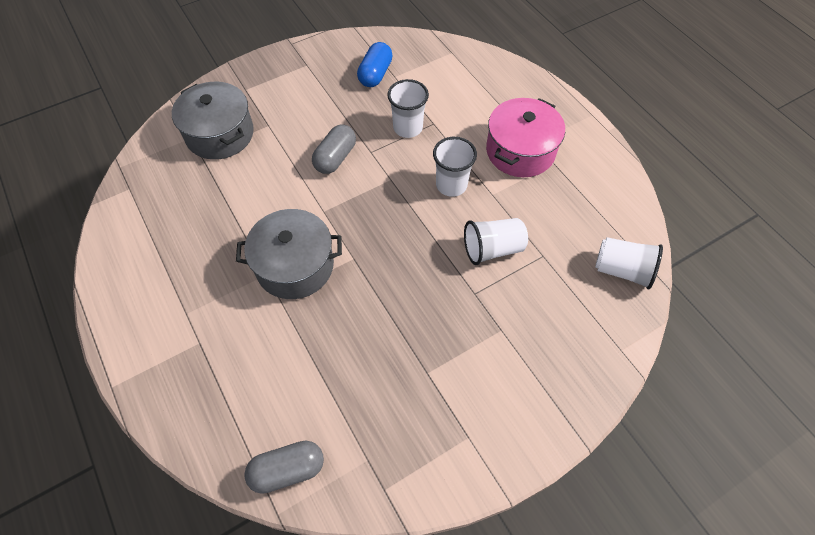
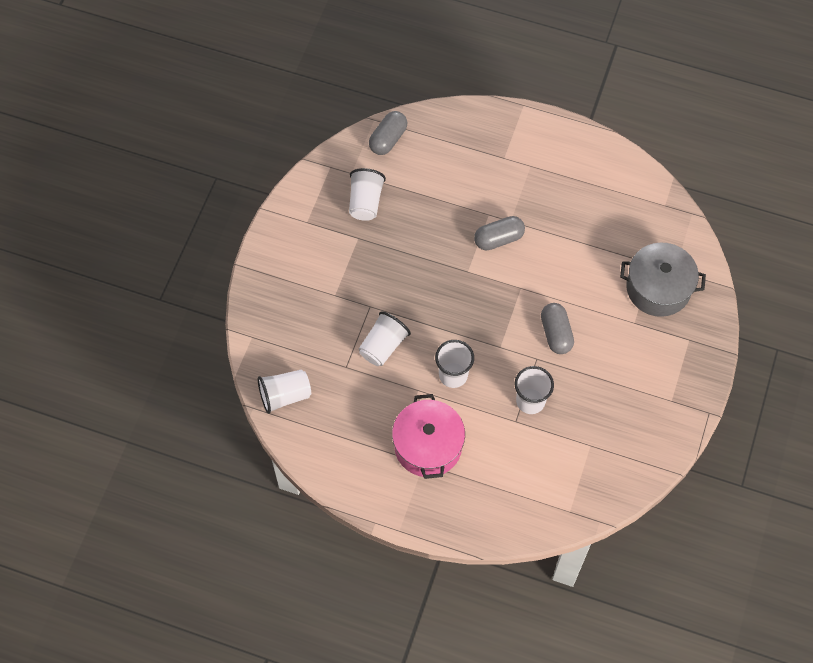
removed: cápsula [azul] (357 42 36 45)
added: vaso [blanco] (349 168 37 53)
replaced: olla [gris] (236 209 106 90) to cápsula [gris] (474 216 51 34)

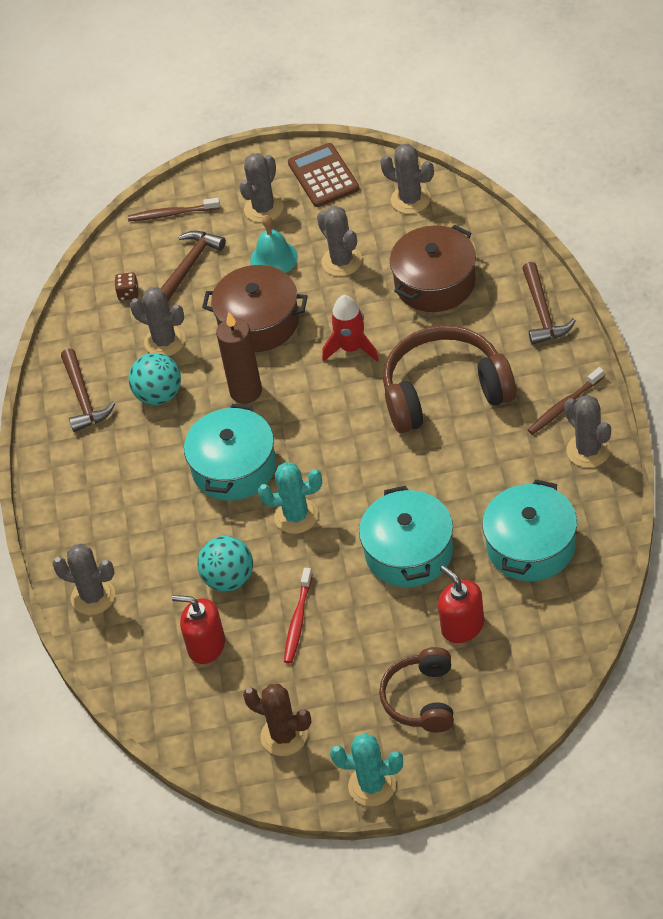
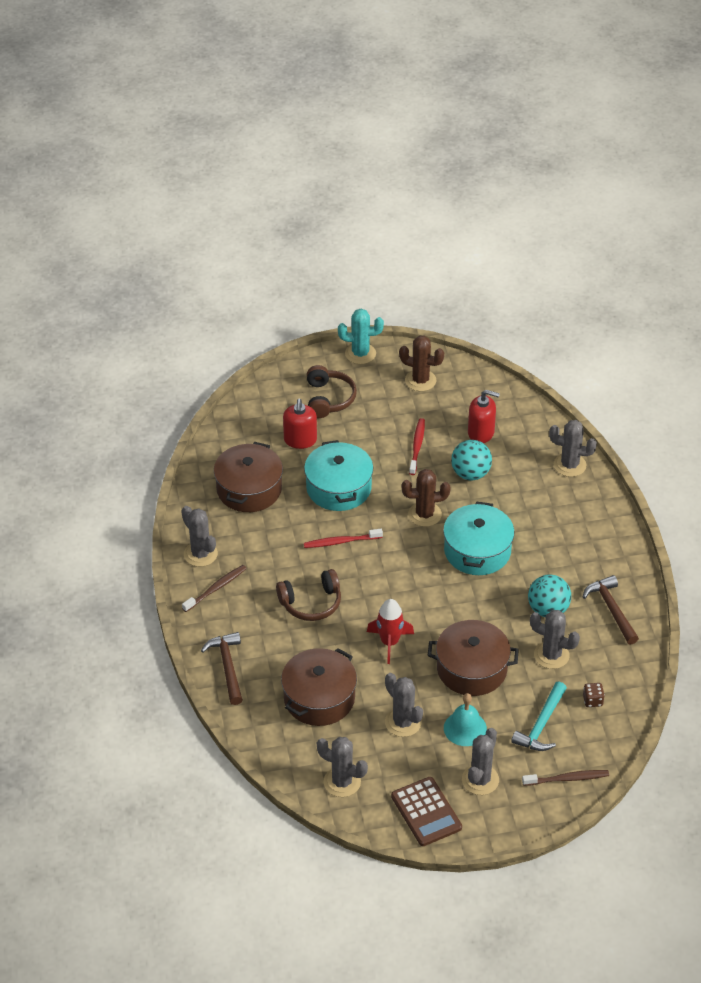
removed: vela [marrón] (216 312 46 92)
added: cepillo de dientes [rojo] (304 529 79 19)
recoloured: martillo [marrón] (160 231 66 70) to martillo [turquesa] (511 681 56 70); cactus [turquesa] (258 462 64 72) to cactus [marrón] (402 469 49 58); olla [turquesa] (482 479 95 102) to olla [marrón] (214 442 69 70)
turned: dispensador de jabón [rojo] (438 565 46 78) = (283 399 34 50) 45 degrees clockwise
resized: auriculares [marrón] (383 325 133 108) = (276 569 65 52) x0.61

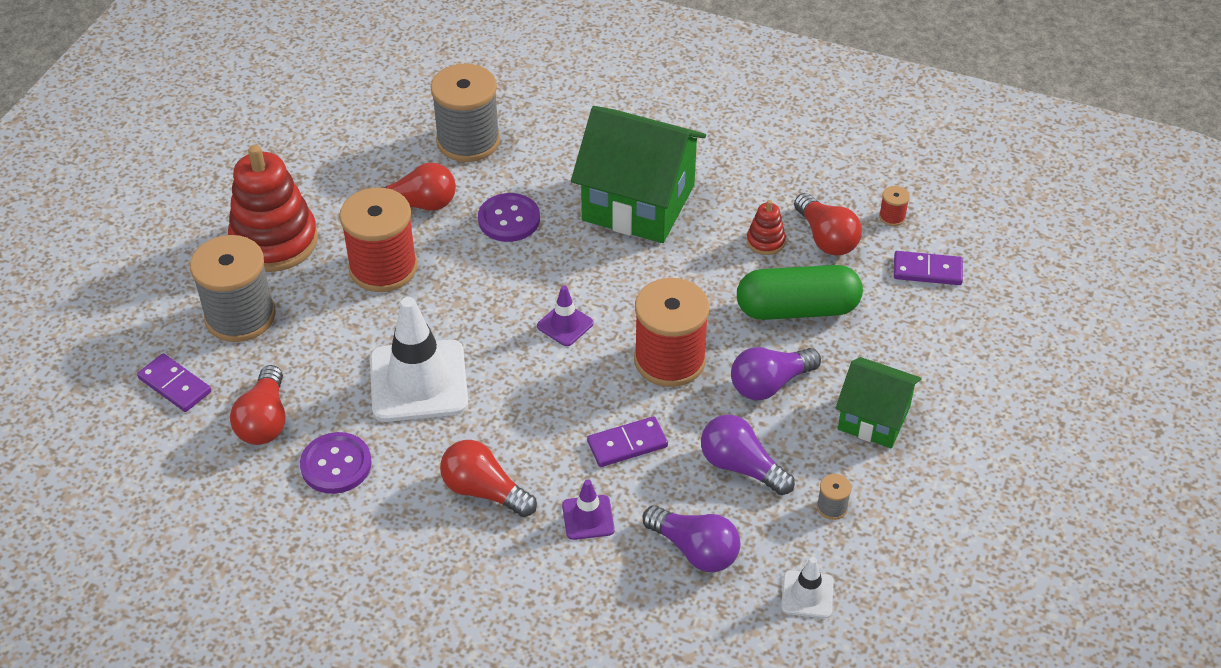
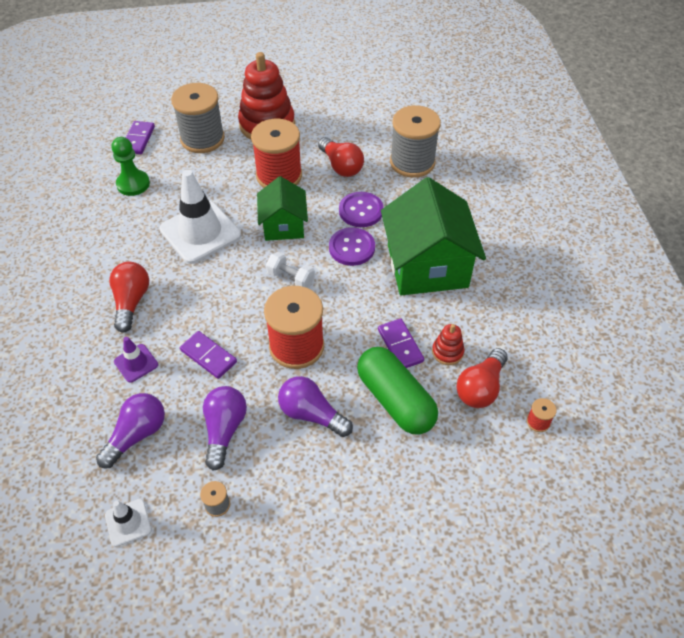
moved: botón [morado] (300 432 72 62) to (329 227 46 39); casa [verde] (836 357 86 91) to (257 176 51 65); ficha de dominó [morado] (894 251 69 34) to (378 318 46 50)
replaced: bombilla [rojo] (230 365 55 80) to peón [verde] (111 137 39 59); cono de tráfico [morado] (537 285 57 61) to mancuerna [blanco] (266 252 49 36)
turned: bombilla [morado] (643 505 97 67) = (96 393 69 76) 150 degrees counterclockwise

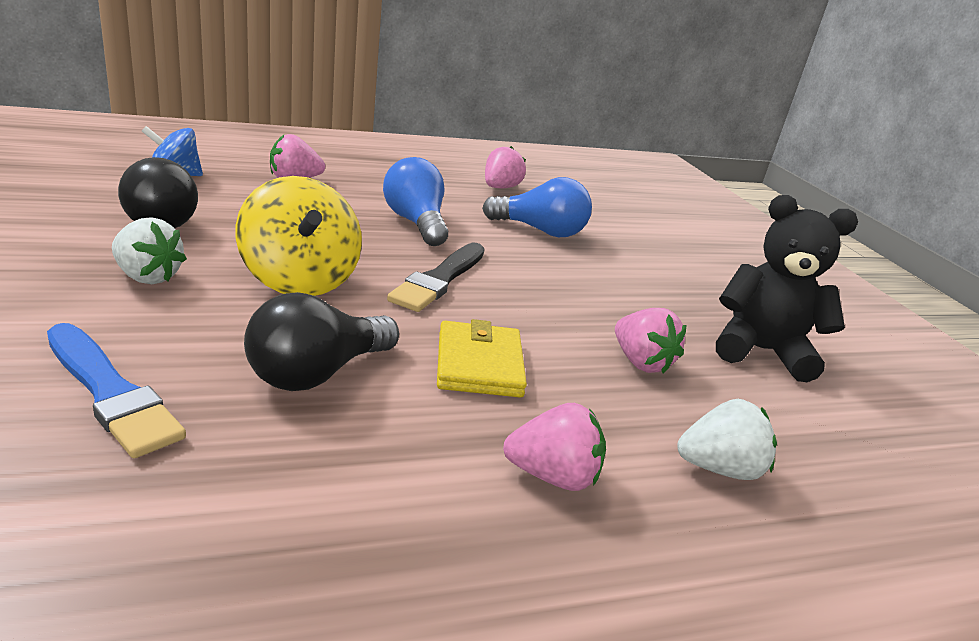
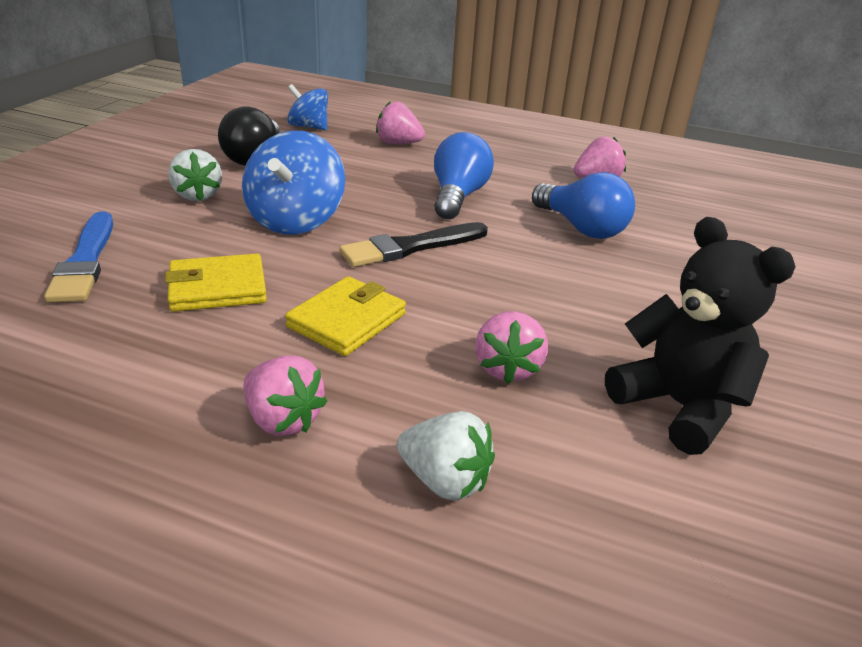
replaced: bombilla [negro] (244 292 155 99) to cartera [amarillo] (165 254 102 58)
recoloured: peonza [amarillo] (236 176 126 120) to peonza [azul] (242 131 103 104)

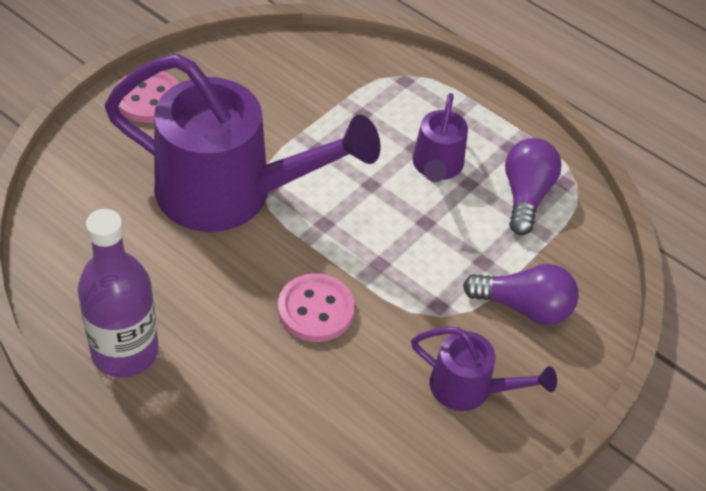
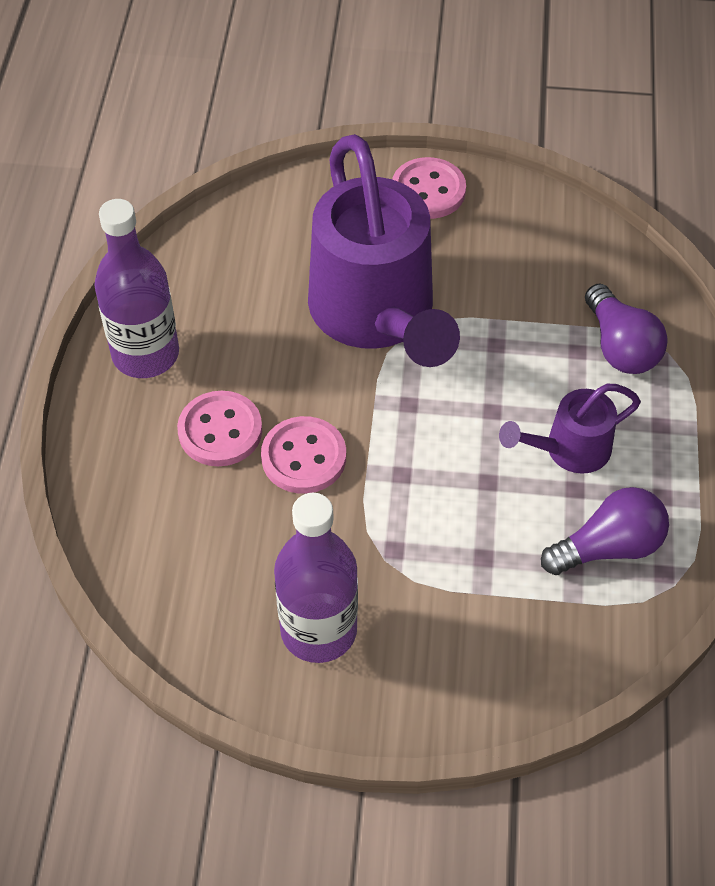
added: botón [rosa] (177 391 85 76)
moved: bombilla [morado] (463 264 116 61) to (585 284 83 90)
replaced: regadera [morado] (411 327 146 84) to botella [morado] (274 493 84 170)

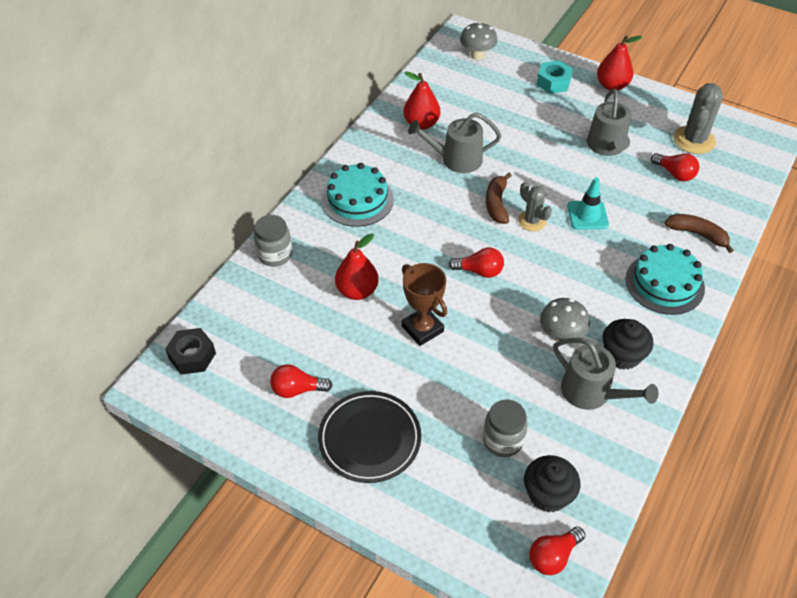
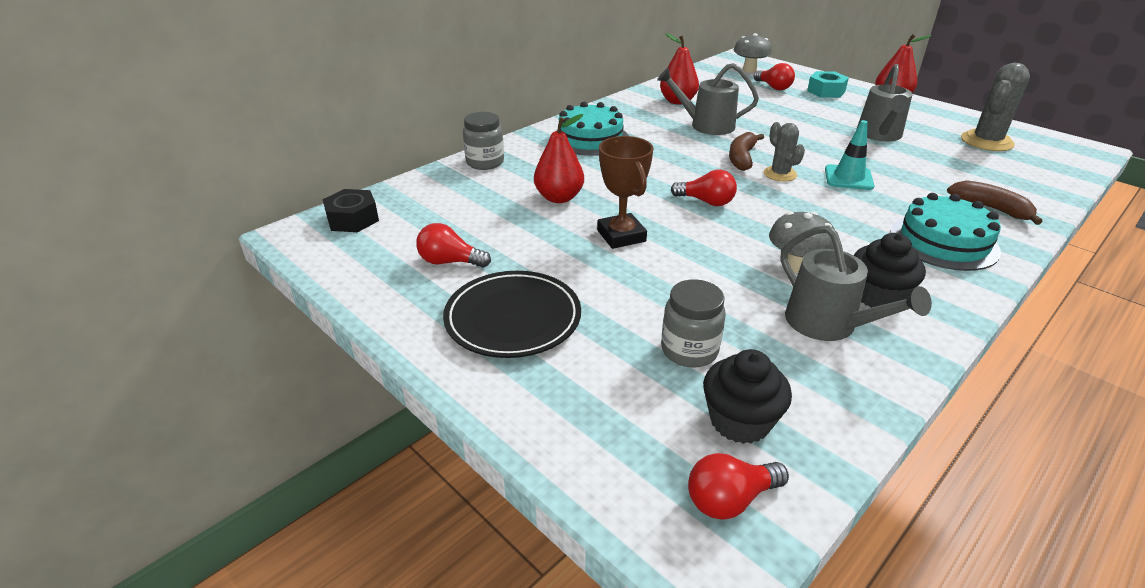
moved: bombilla [rojo] (651 153 48 28) to (754 63 41 27)

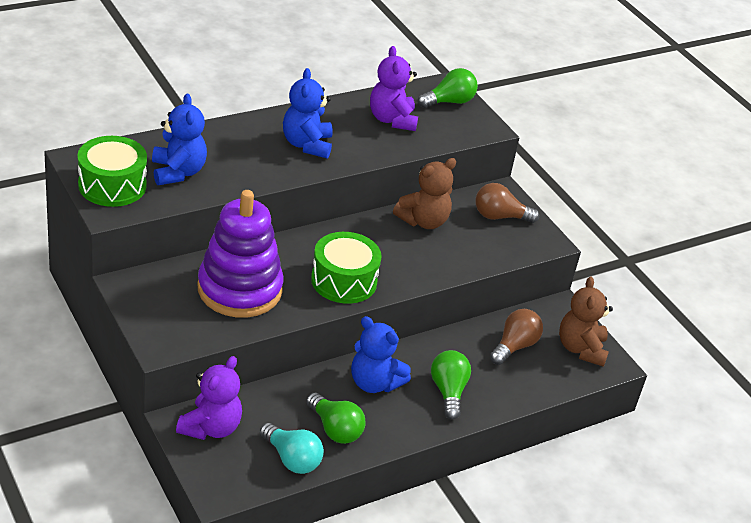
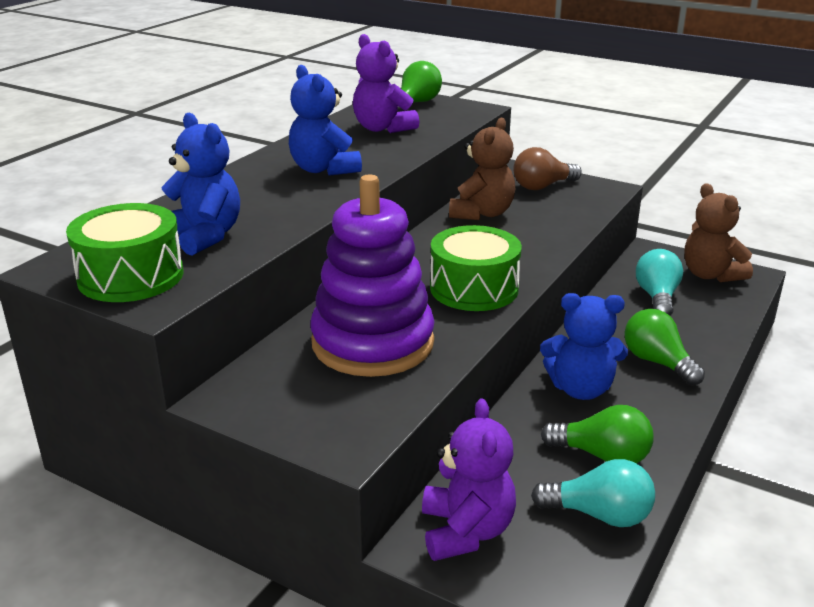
recoloured: bombilla [marrón] (490 309 53 56) to bombilla [turquesa] (636 249 47 67)

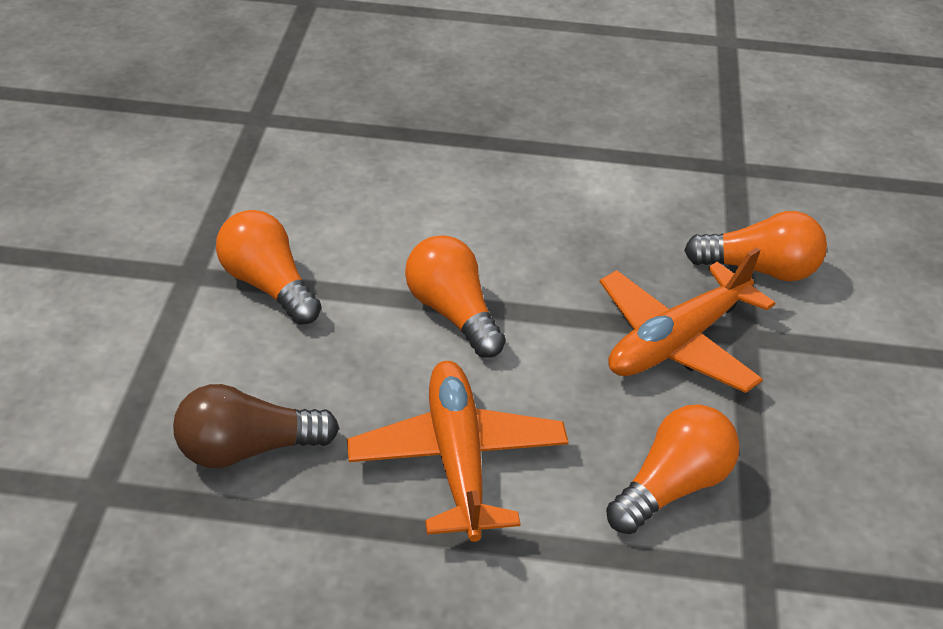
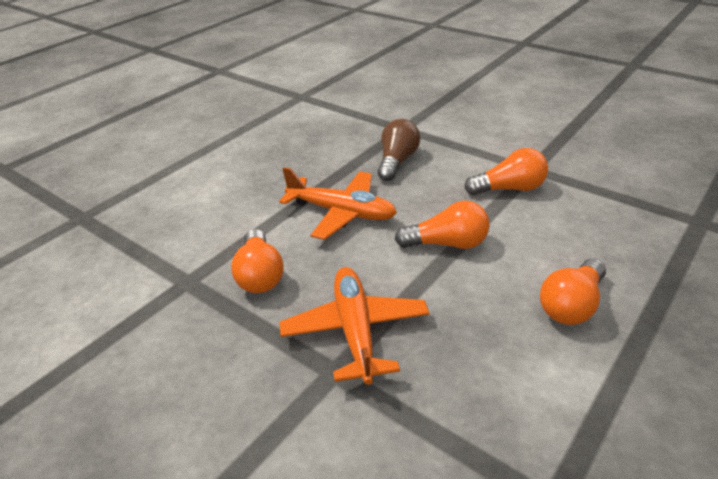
moved: bombilla [naranja] (684 211 143 70) to (540 258 66 67)

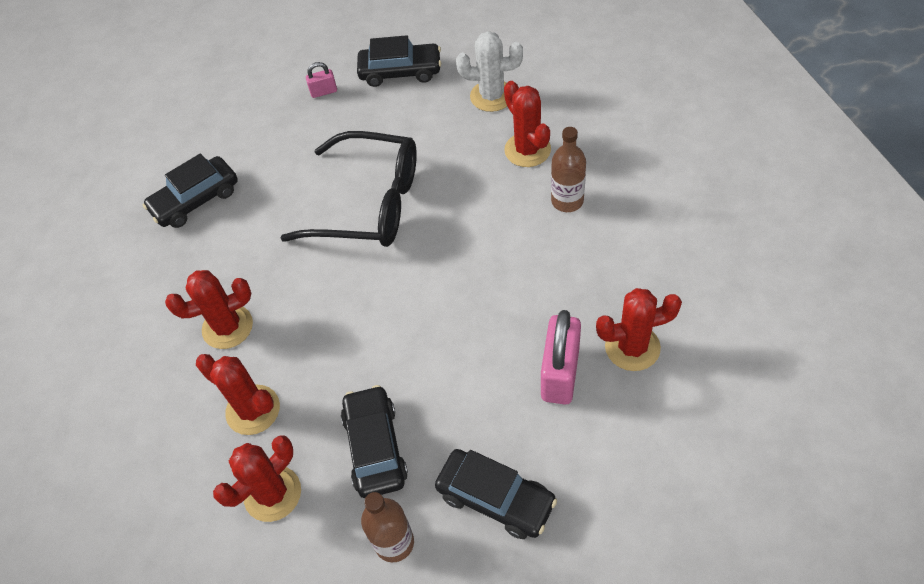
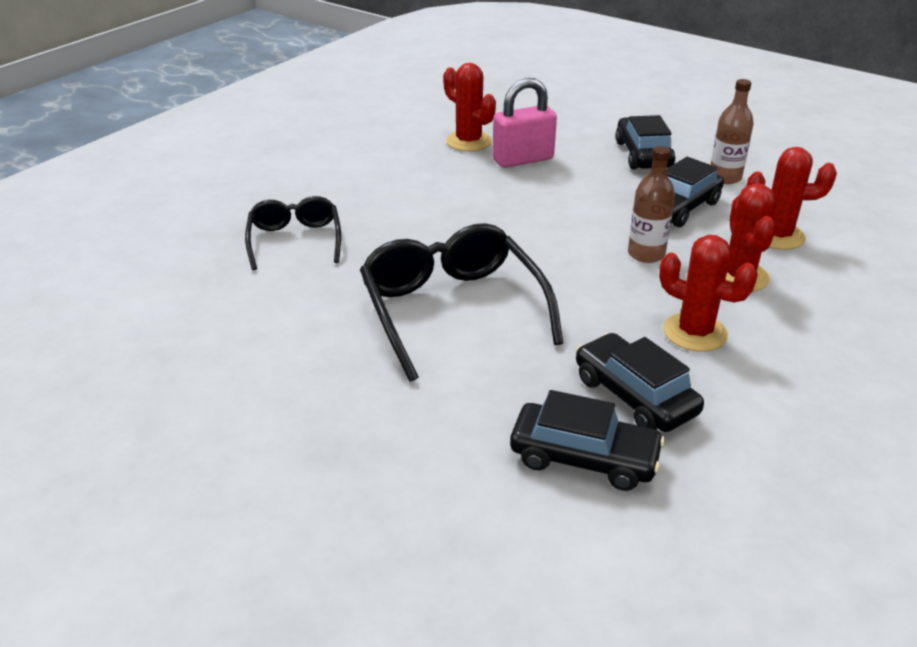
removed: candado [rosa] (306 62 31 36); cactus [blanco] (456 31 67 81)
moved: coche [negro] (357 35 84 52) to (576 333 128 99); botella [marrón] (551 127 35 85) to (628 146 47 117)
replaced: cactus [rojo] (504 81 47 86) to gafas [negro] (245 196 96 74)

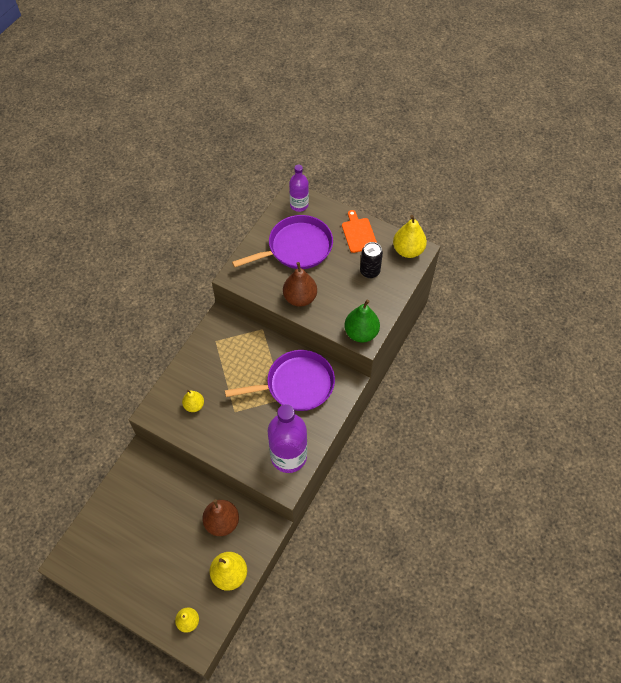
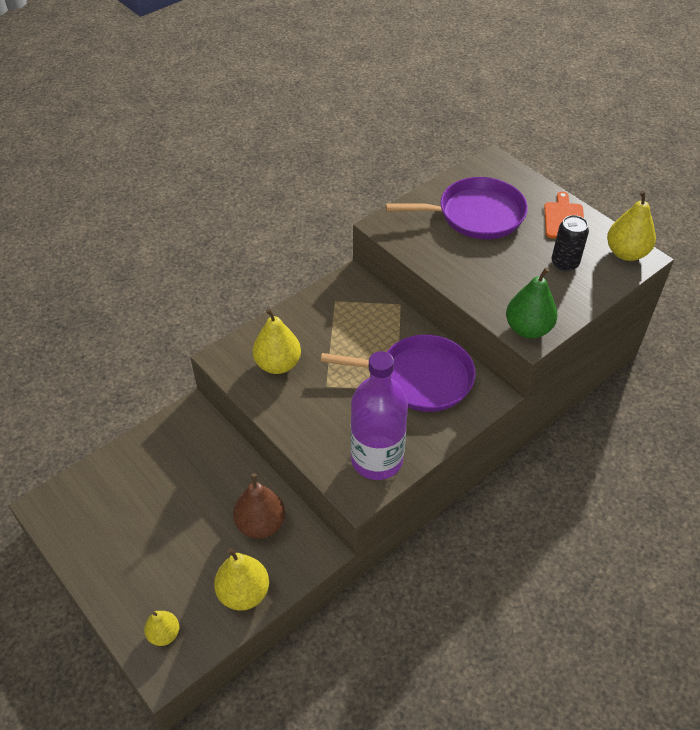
removed: pera [marrón] (283 262 34 45); botella [morado] (289 165 20 47)
resized: pera [amarillo] (182 390 22 22) = (253 309 48 65) x1.62

